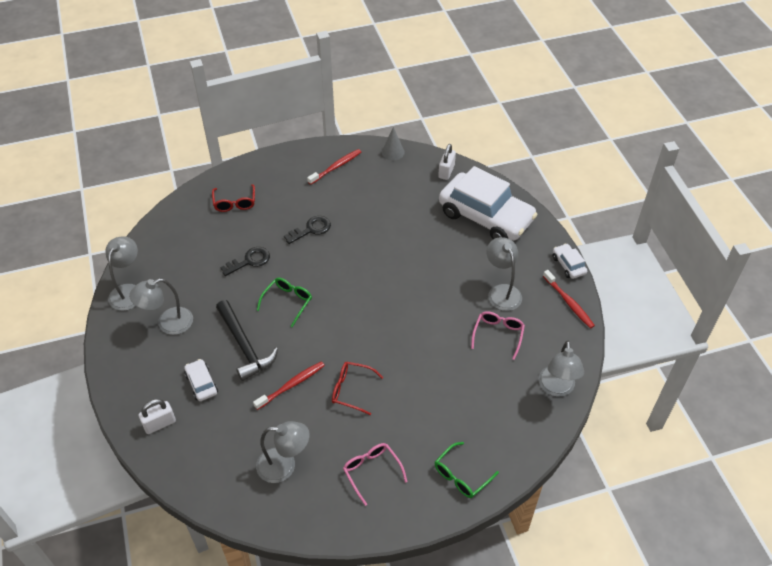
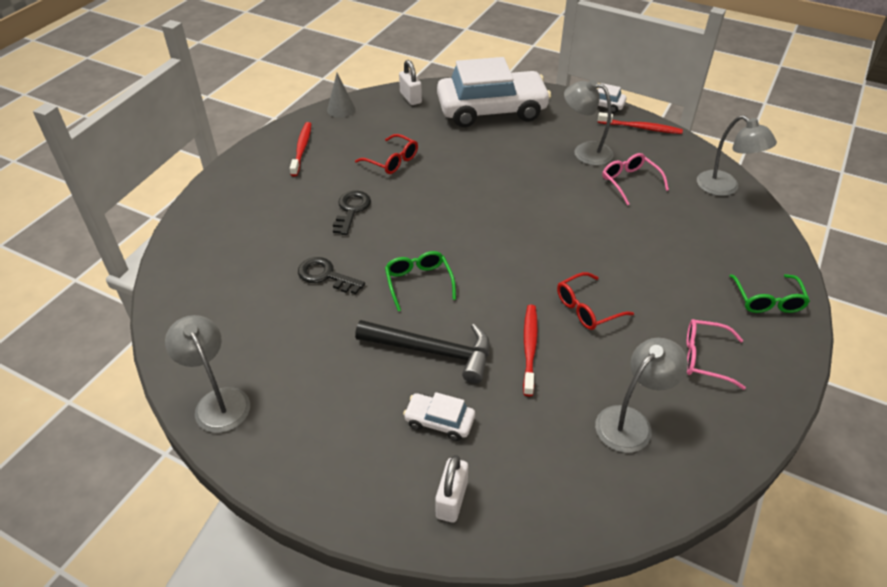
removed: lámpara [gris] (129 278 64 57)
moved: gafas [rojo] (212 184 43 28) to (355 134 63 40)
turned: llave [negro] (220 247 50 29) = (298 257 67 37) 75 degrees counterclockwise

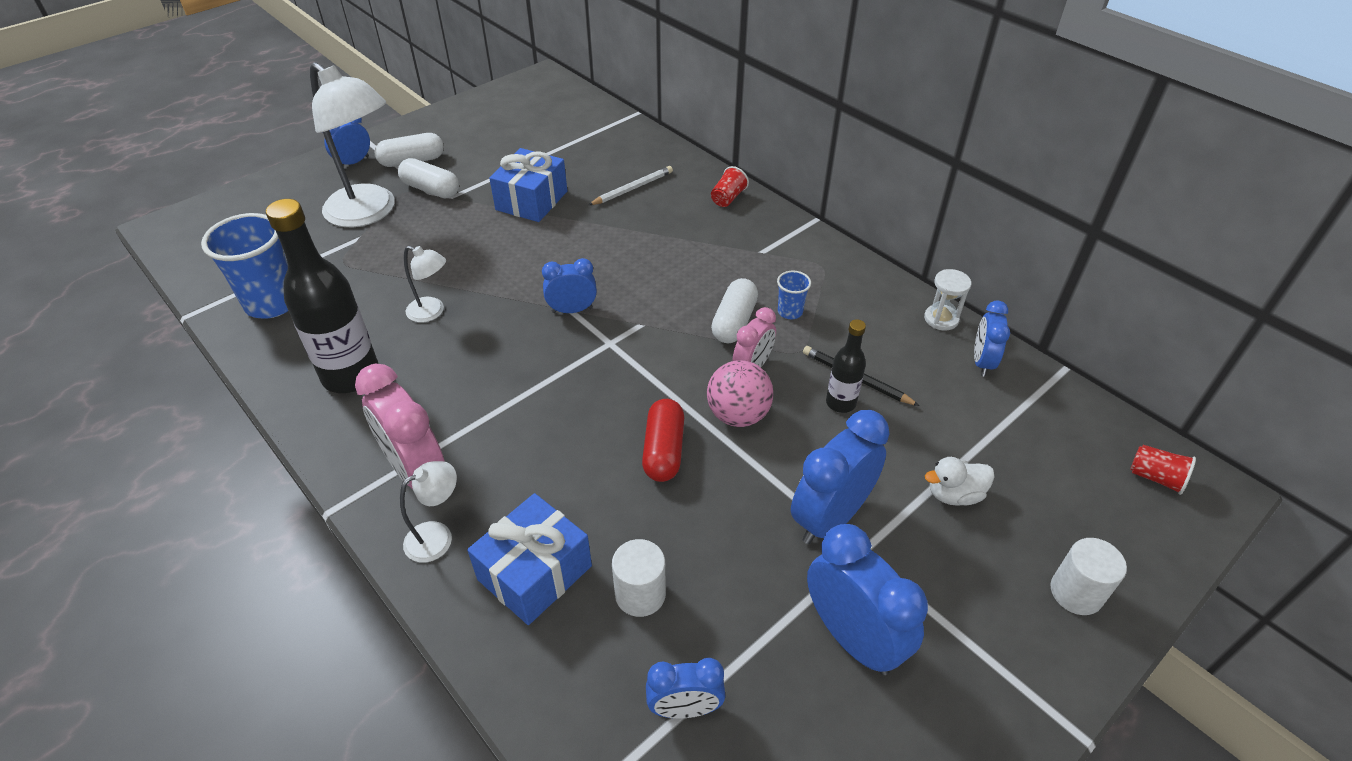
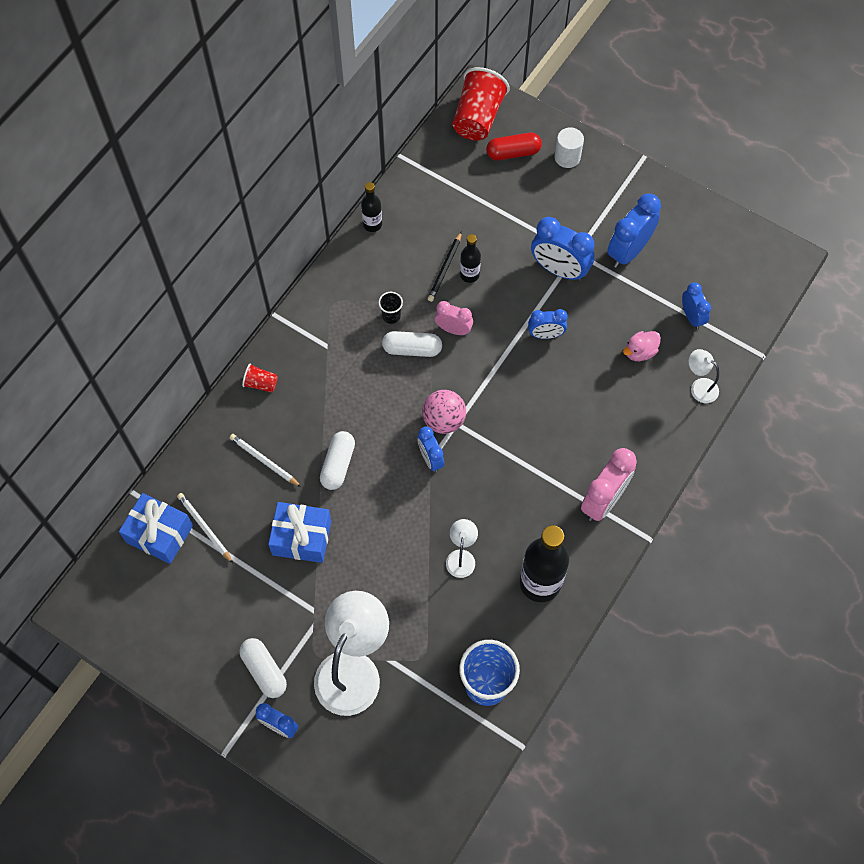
removed: pato [blanco] (925 457 70 49)
added: lápiz [blanco] (177 493 56 70)
moved: cápsula [blanco] (398 158 61 40) to (320 431 35 59); lámpara [blanco] (400 461 57 102) to (689 349 30 54); regalo [azul] (467 493 125 132) to (119 493 74 71); cápsula [rojo] (642 399 42 83) to (486 133 56 27); pelota [rosa] (707 360 67 67) to (422 390 44 44); despertador [azul] (974 301 36 76) to (528 309 40 30)
replaced: cilindro [blanco] (612 539 54 78) to pato [rosa] (623 331 38 30); reloj de arena [blanco] (924 269 47 61) to botella [negro] (361 182 21 50)
recoloured: vaso [azul] (777 271 34 48) to vaso [negro] (378 292 25 32)
resized: vaso [rojo] (1130 445 66 50) = (453 67 57 74) x2.13

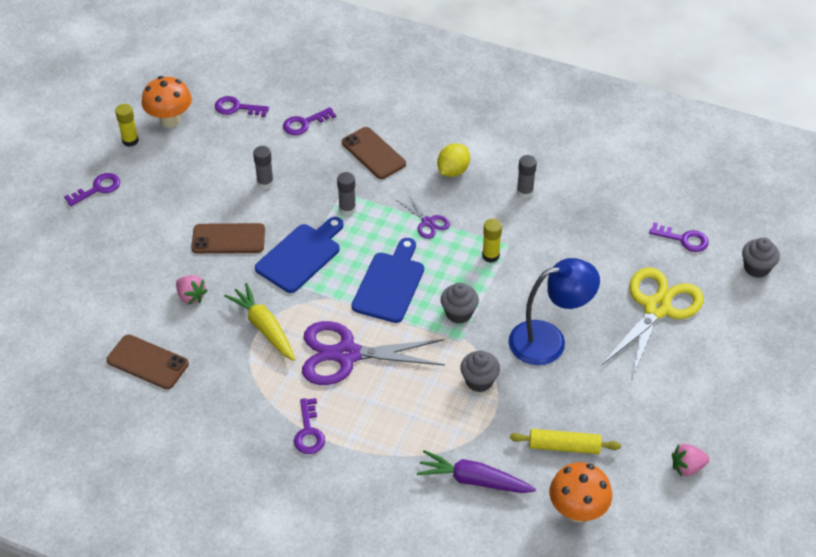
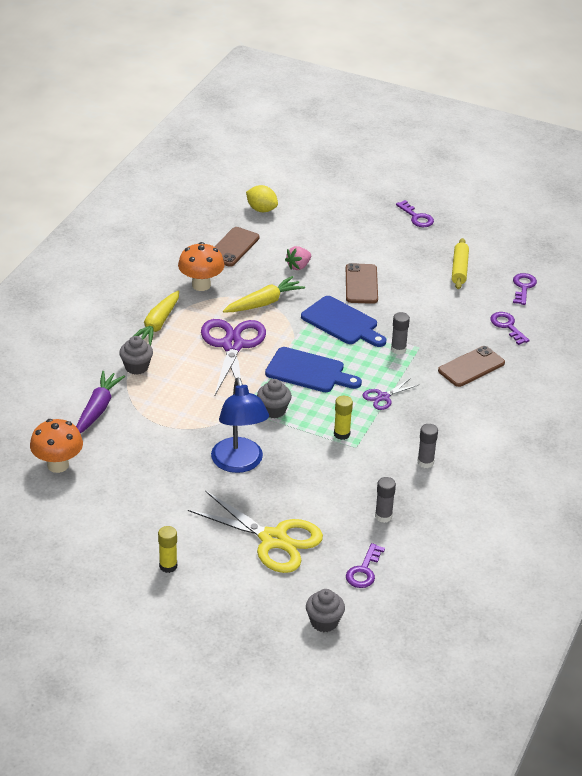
removed: fresa [rosa] (672 444 38 32)
moved: barra de pegamento [amarillo] (115 104 24 43) to (158 526 19 47); seta [naranja] (142 76 50 52) to (178 242 47 49); barra de pegamento [gris] (253 146 21 43) to (375 477 21 46); limón [amarillo] (437 143 33 34) to (246 185 32 27); magdalena [gris] (460 351 40 41) to (119 336 34 39); rodillo [amarillo] (510 429 111 25) to (452 238 17 51)
replaced: llave [morado] (294 398 31 56) to zanahoria [amarillo] (134 290 45 56)

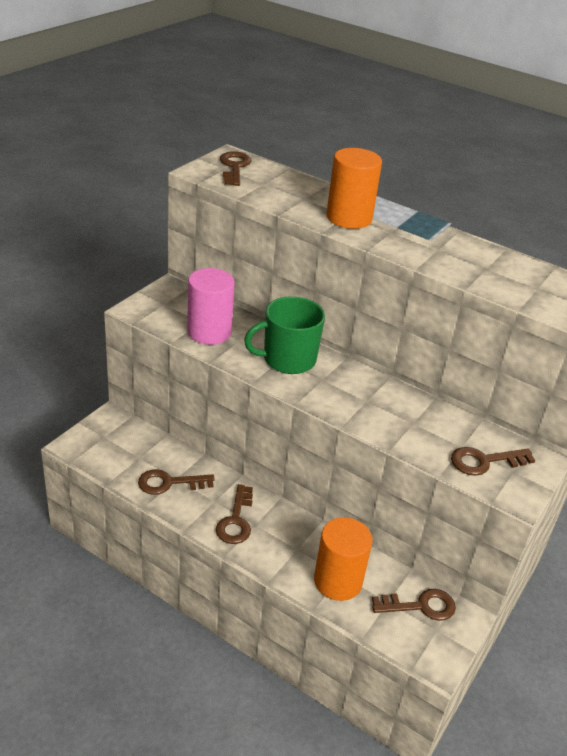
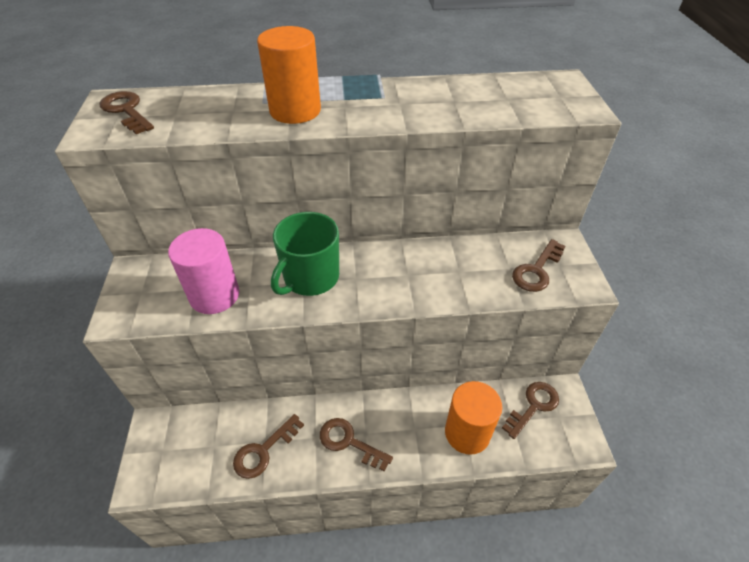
turned: llave [marrón] (216 484 37 60) = (320 418 73 54) 150 degrees clockwise

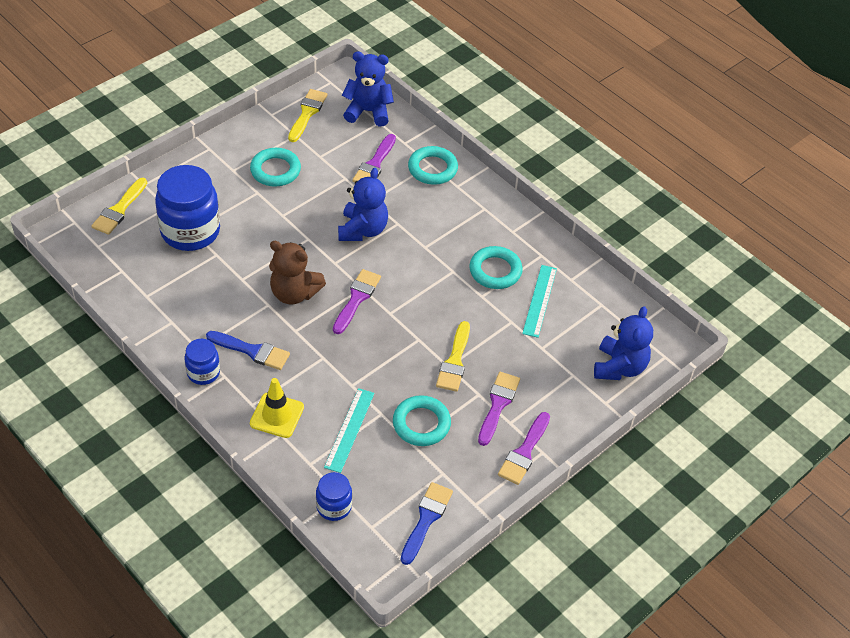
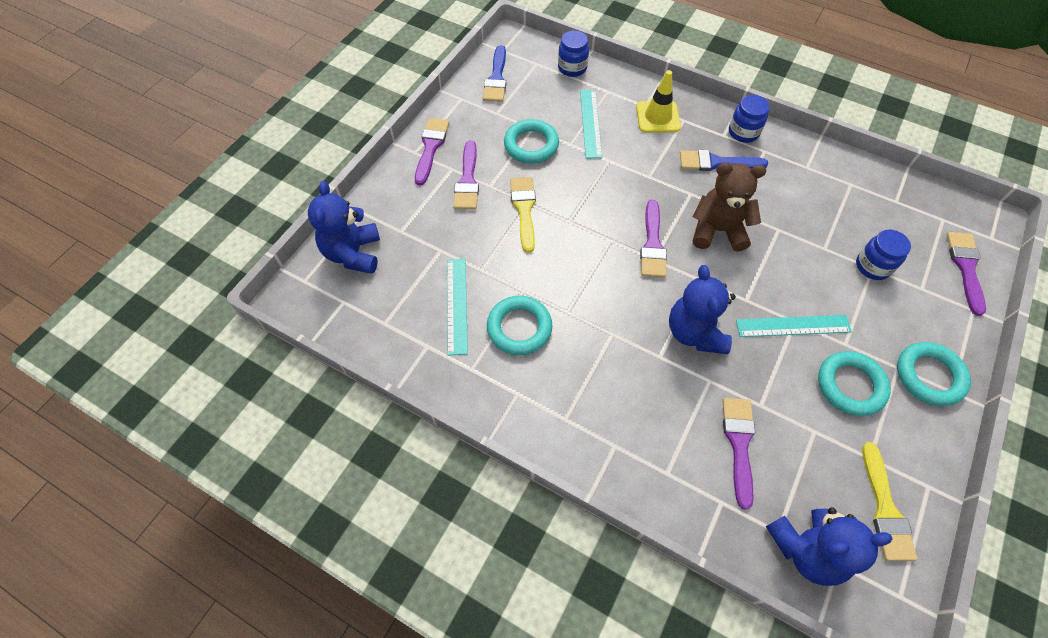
added: regla [turquesa] (736 315 116 22)
moved: anillo [turquesa] (408 146 50 39) to (897 342 74 64)
recoloured: pincel [amarillo] (91 178 56 57) to pincel [morado] (946 232 40 84)
resized: tarro [azul] (155 165 65 86) = (856 230 55 50) x0.51

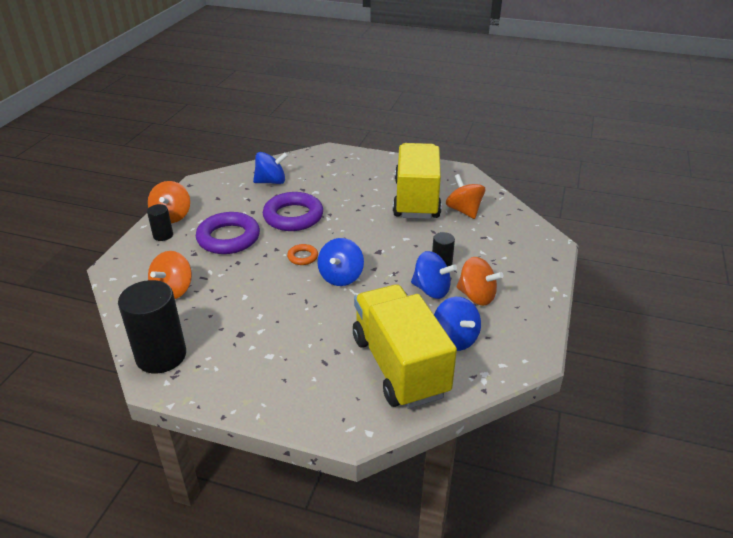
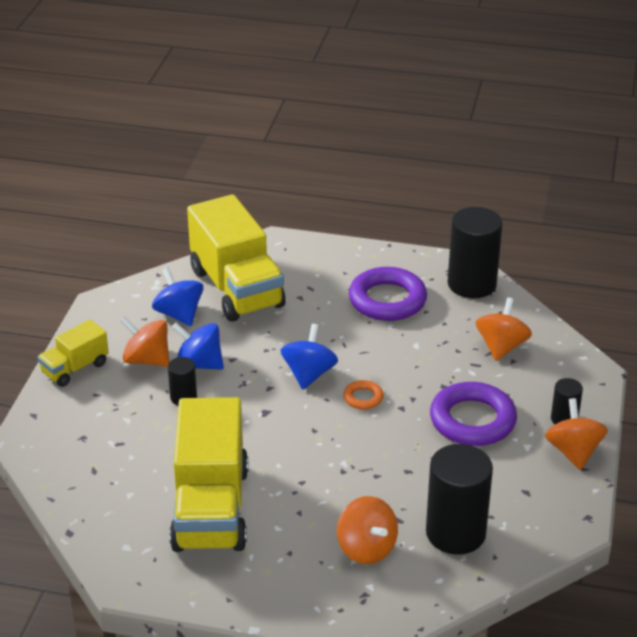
added: camión [amarillo] (37 319 72 68)
moved: anillo [morado] (263 192 60 39) to (349 267 78 54); peonza [naranja] (446 174 39 45) to (337 496 61 68)
replaced: peonza [azul] (253 152 35 32) to cilindro [negro] (426 444 67 110)

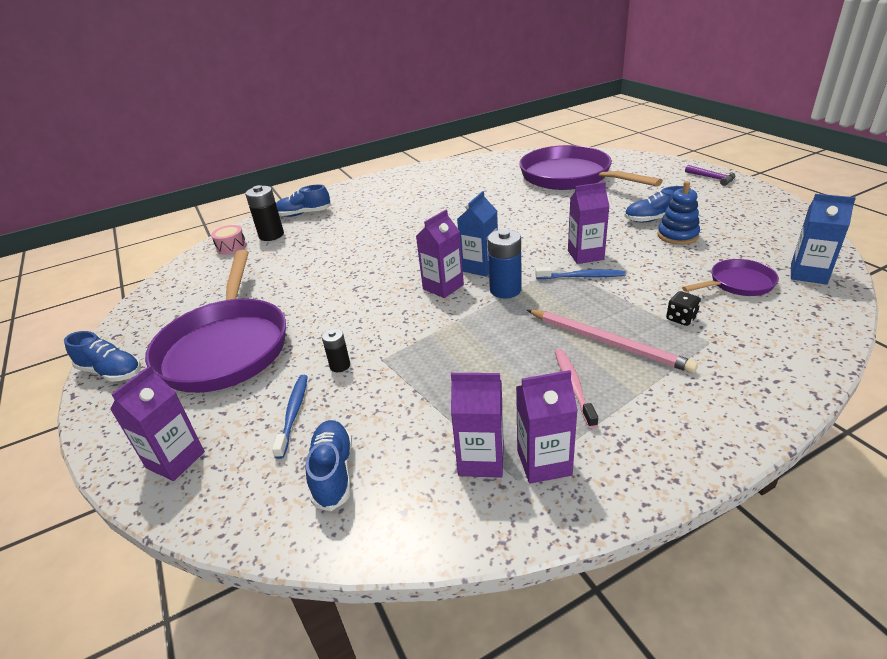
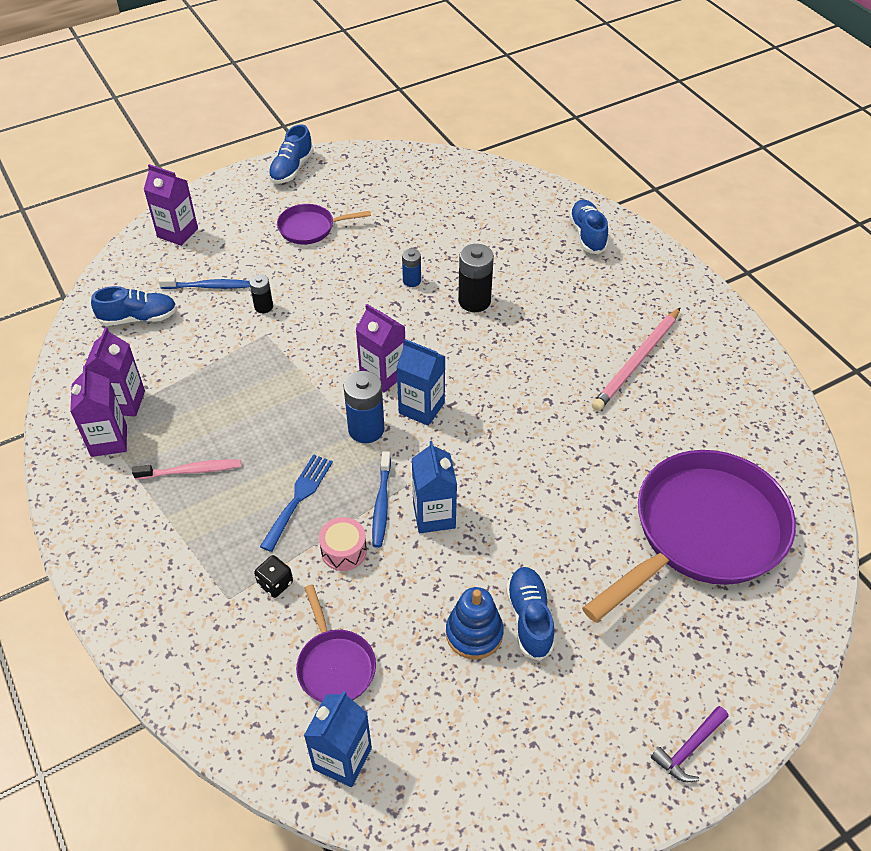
added: tenedor [azul] (260 454 73 98); pila [azul] (402 249 19 38)
moved: tambor [rosa] (211 225 36 30) to (319 517 48 54); pila [negro] (245 185 39 56) to (458 244 36 68); lápiz [rosa] (527 310 171 63) to (592 308 88 103)
recoloured: cartón de leche [morado] (568 182 42 82) to cartón de leche [azul] (412 441 45 92)
resized: sartén [morado] (145 250 141 143) = (277 204 94 41) x0.47

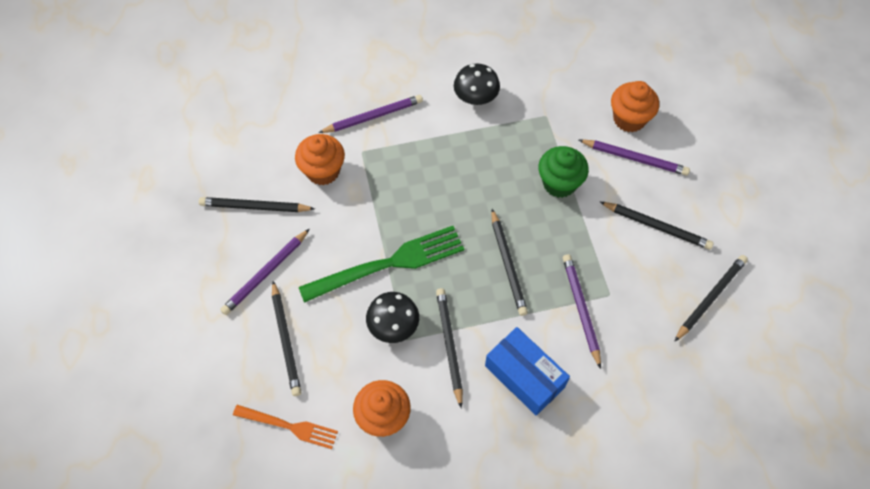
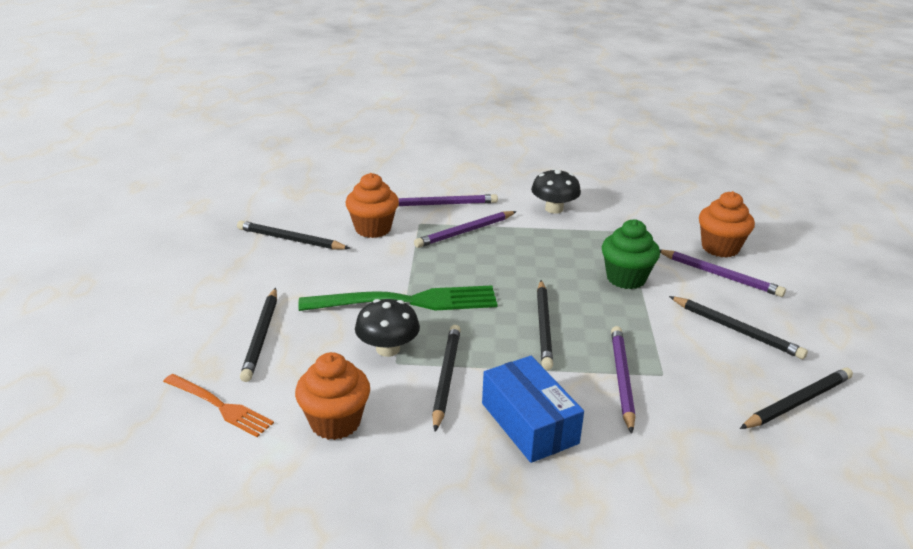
moved: lápiz [morado] (220 229 90 86) to (414 211 103 37)

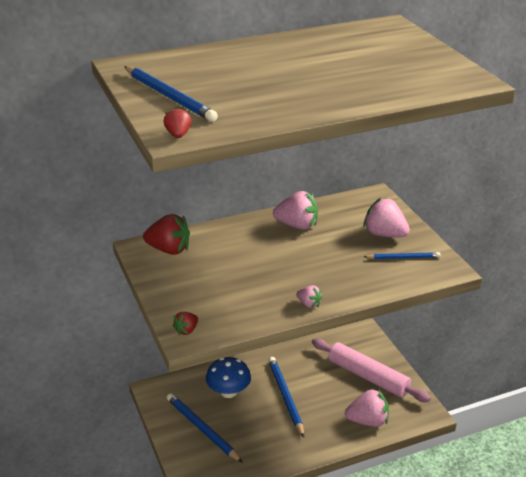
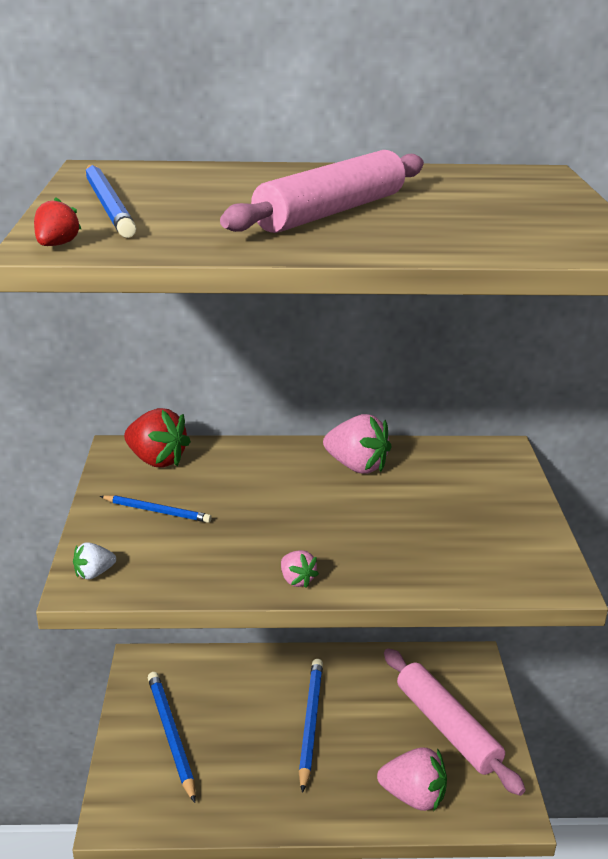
removed: seta [azul] (206 357 45 41); fresa [rosa] (363 198 47 39)
added: rodillo [rosa] (220 150 204 83)
moved: lápiz [azul] (364 252 77 7) to (100 495 112 28)
recoloured: fresa [rojo] (173 312 25 23) to fresa [blanco] (73 542 43 37)

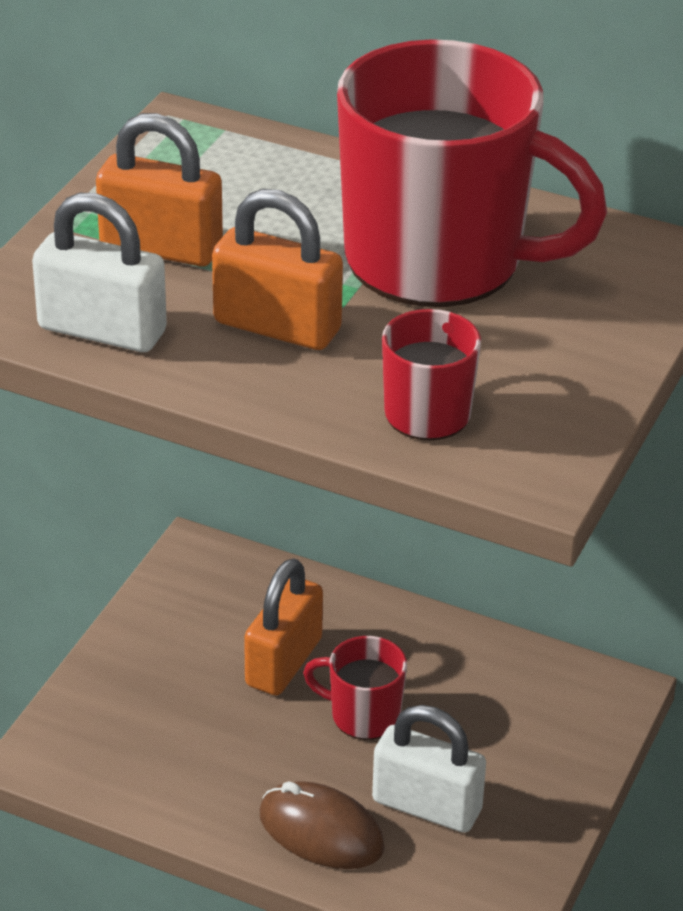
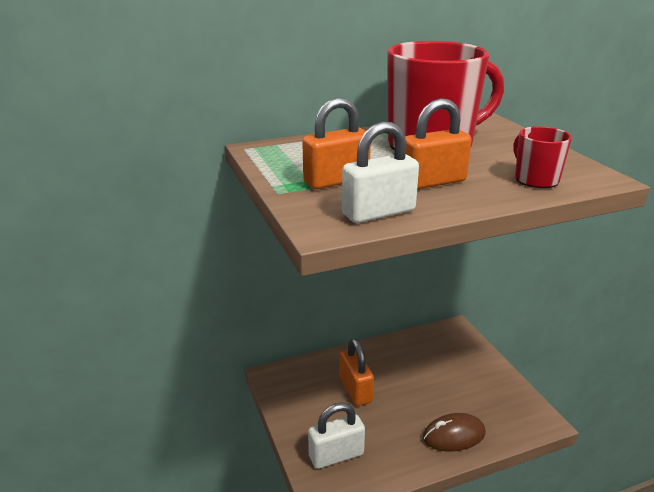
removed: taza [rojo] (303 636 104 104)
moved: candado [blanco] (372 705 114 128) to (308 403 57 66)

